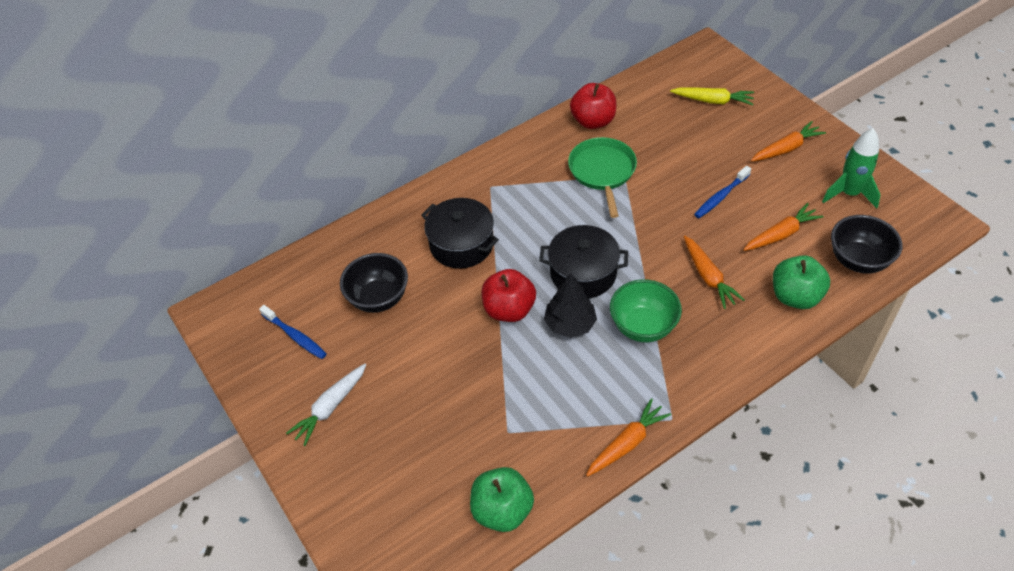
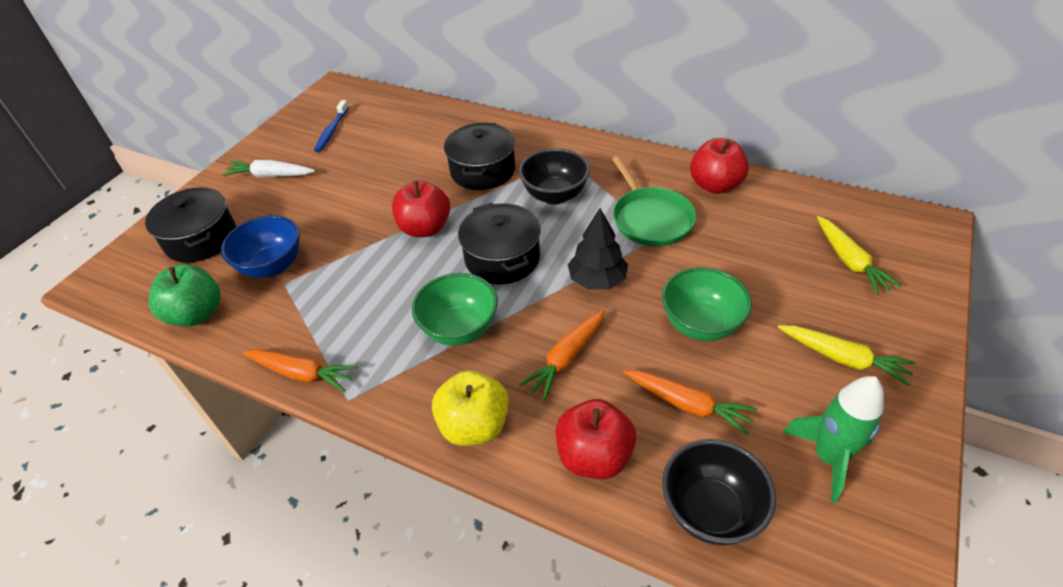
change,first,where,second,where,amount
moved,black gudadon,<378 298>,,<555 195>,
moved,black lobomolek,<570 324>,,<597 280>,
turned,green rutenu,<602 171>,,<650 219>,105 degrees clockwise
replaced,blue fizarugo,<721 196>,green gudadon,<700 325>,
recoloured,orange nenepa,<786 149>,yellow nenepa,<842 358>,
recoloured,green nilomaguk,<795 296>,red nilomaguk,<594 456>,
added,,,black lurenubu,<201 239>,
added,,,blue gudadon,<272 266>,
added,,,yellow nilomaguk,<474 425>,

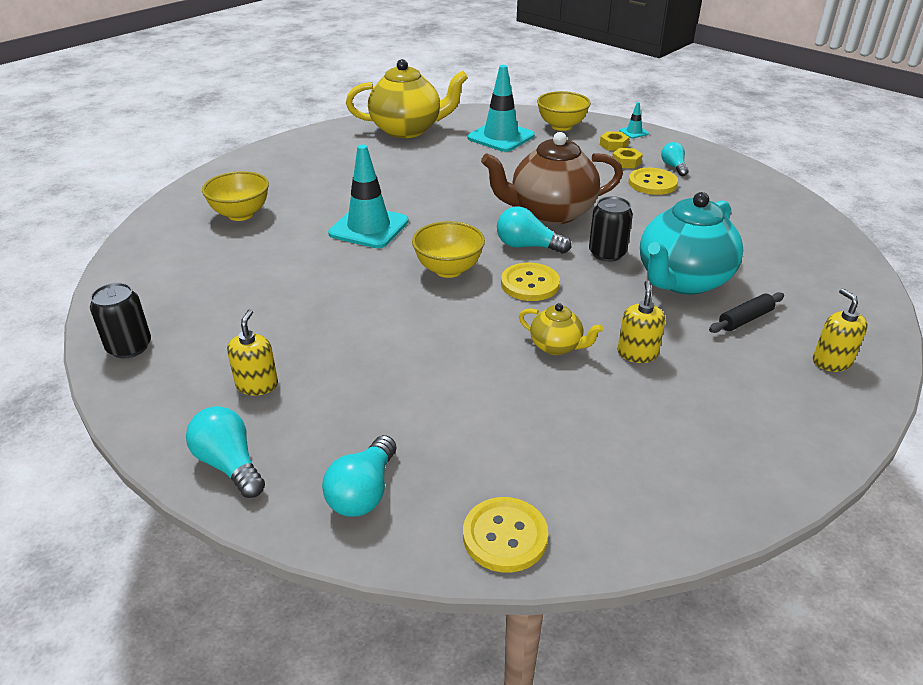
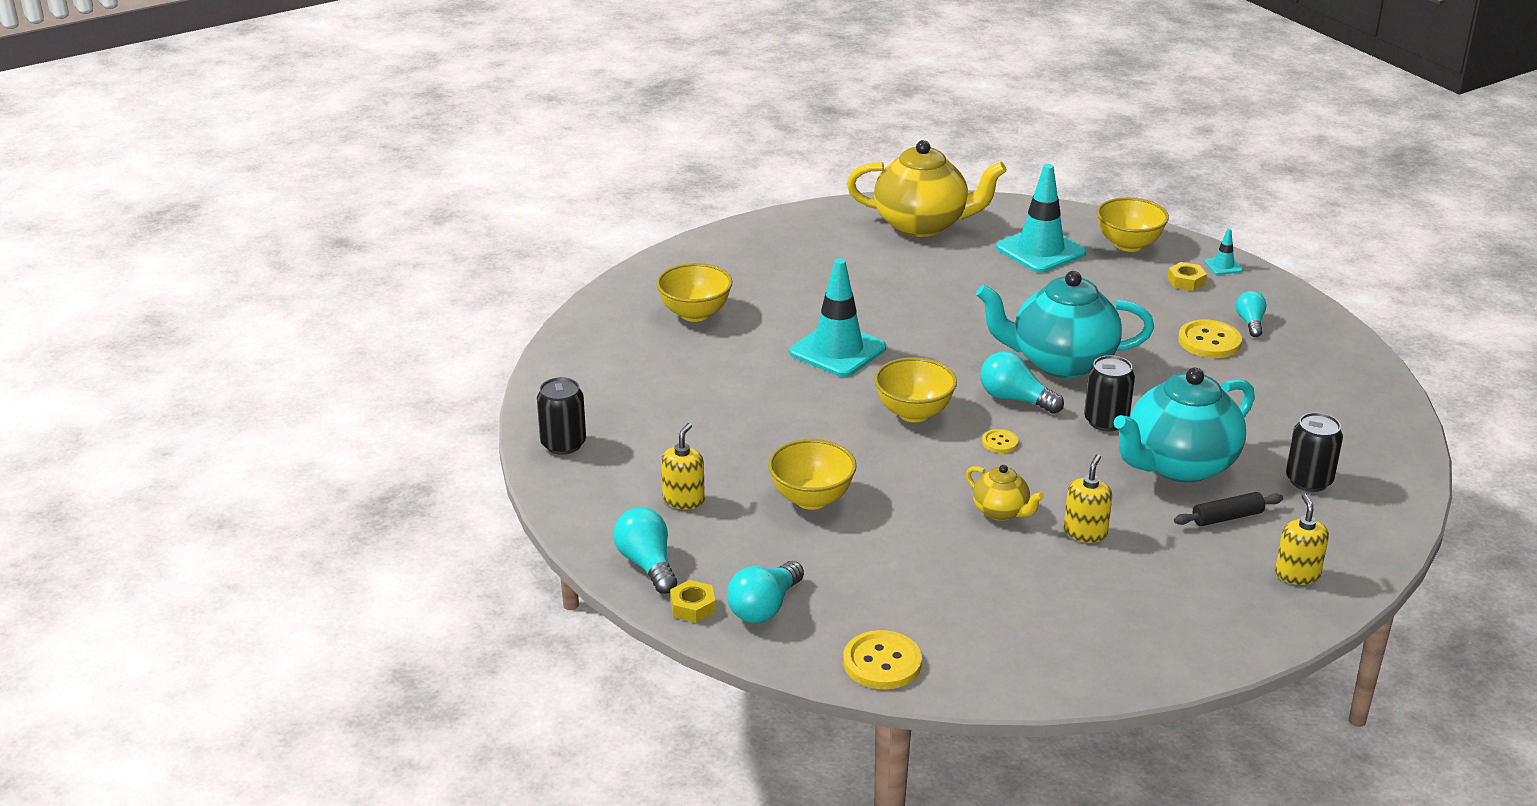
change,first,where,second,where,amount
recoloured,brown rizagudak,<550 213>,turquoise rizagudak,<1061 362>,
resized,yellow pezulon,<530 284>,,<1000 442>,x0.54
moved,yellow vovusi,<626 162>,,<693 607>,
added,,,yellow gudadon,<811 499>,
added,,,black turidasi,<1308 481>,

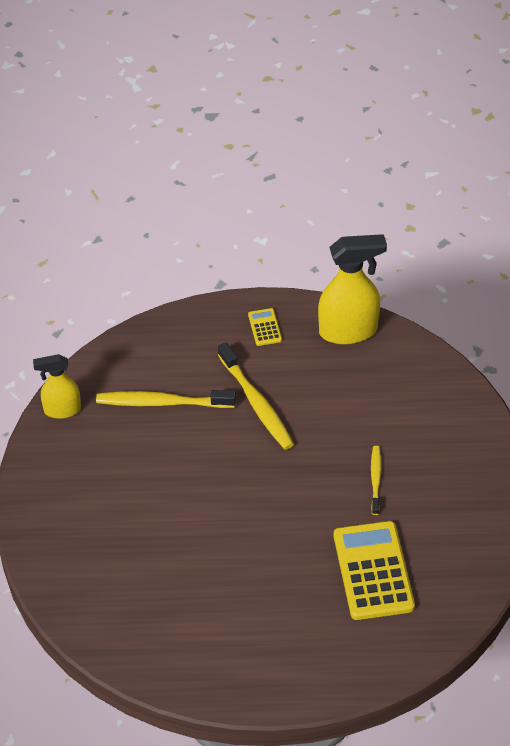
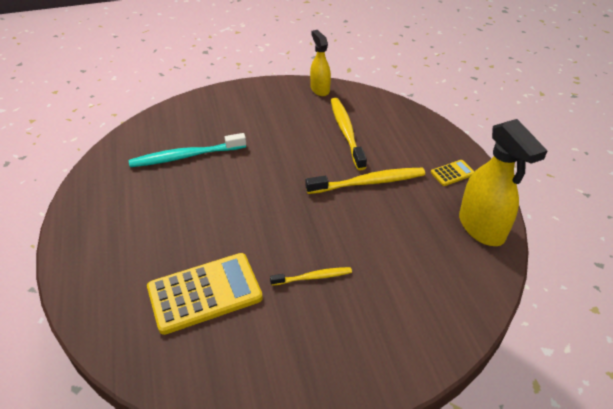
change,first,where,second,where,amount
turned,yellow fizarugo,<256 403>,,<368 182>,150 degrees counterclockwise
added,,,turquoise fizarugo,<186 156>,

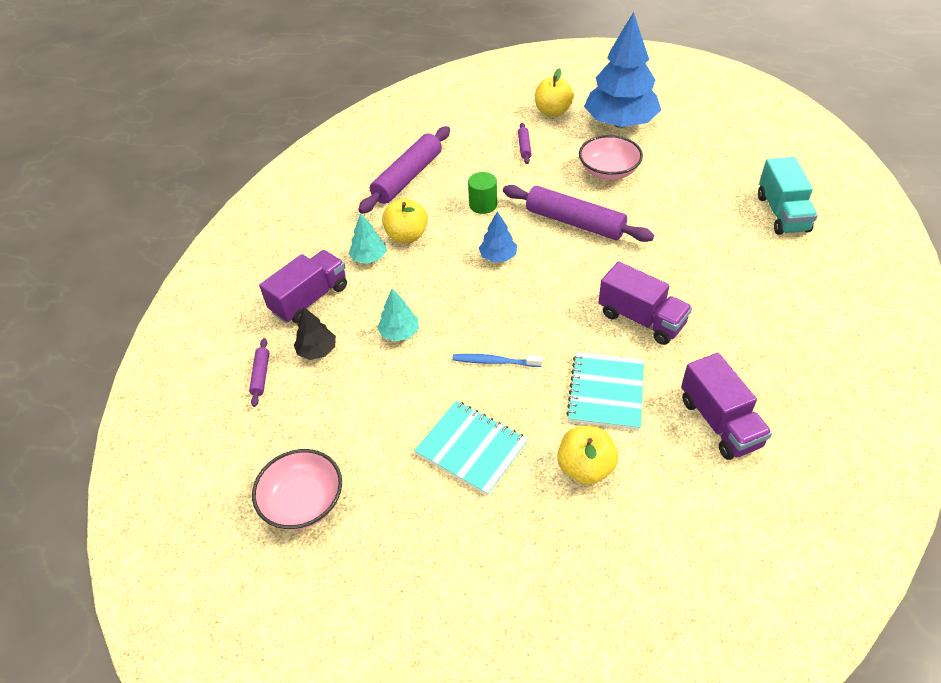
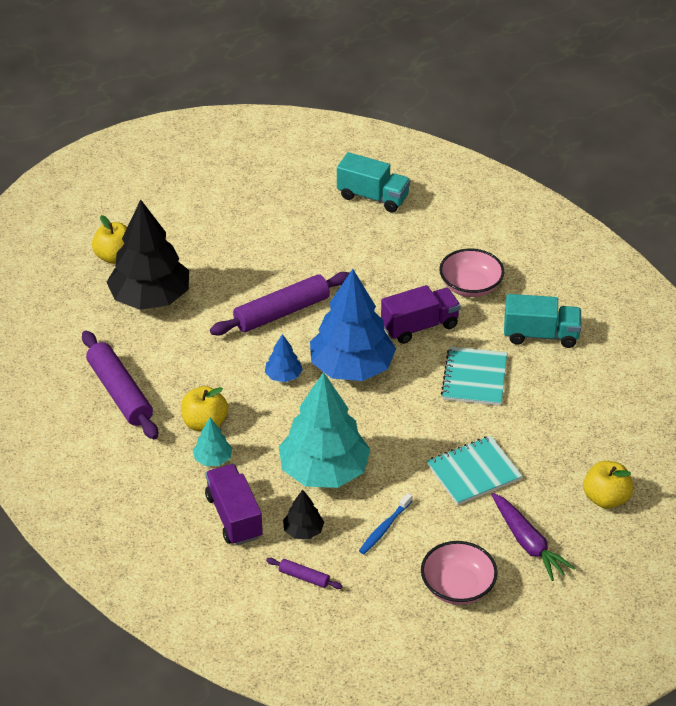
change,first,where,second,where,amount
resized,turquoise lobomolek,<399 333>,,<324 471>,x2.28
moved,blue fizarugo,<495 362>,,<385 528>,
removed,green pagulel,<483 205>,,,
replaced,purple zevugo,<524 147>,black lobomolek,<150 298>,
moved,yellow nilomaguk,<585 468>,,<605 498>,
turned,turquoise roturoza,<606 392>,,<474 378>,60 degrees clockwise
moved,pink gudadon,<608 171>,,<470 286>,
moved,blue lobomolek,<620 123>,,<351 367>,
recoloured,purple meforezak,<719 422>,turquoise meforezak,<540 335>,
added,,,purple nenepa,<528 543>,

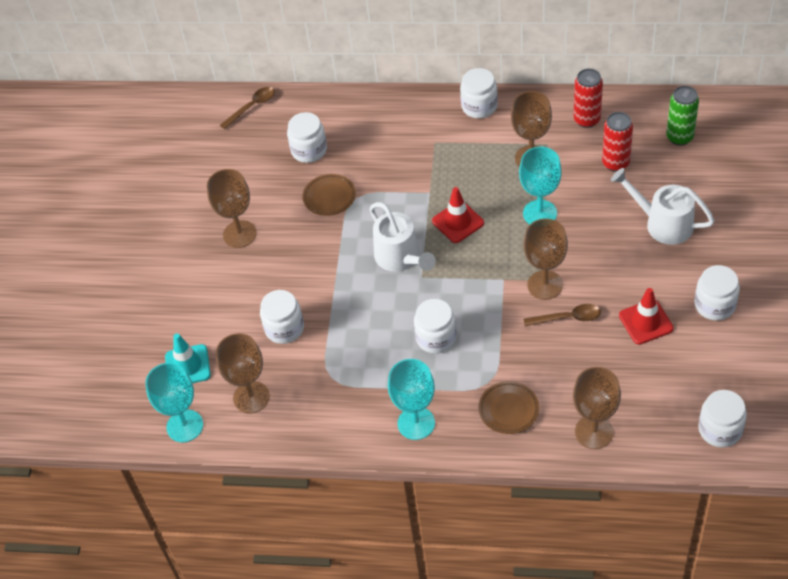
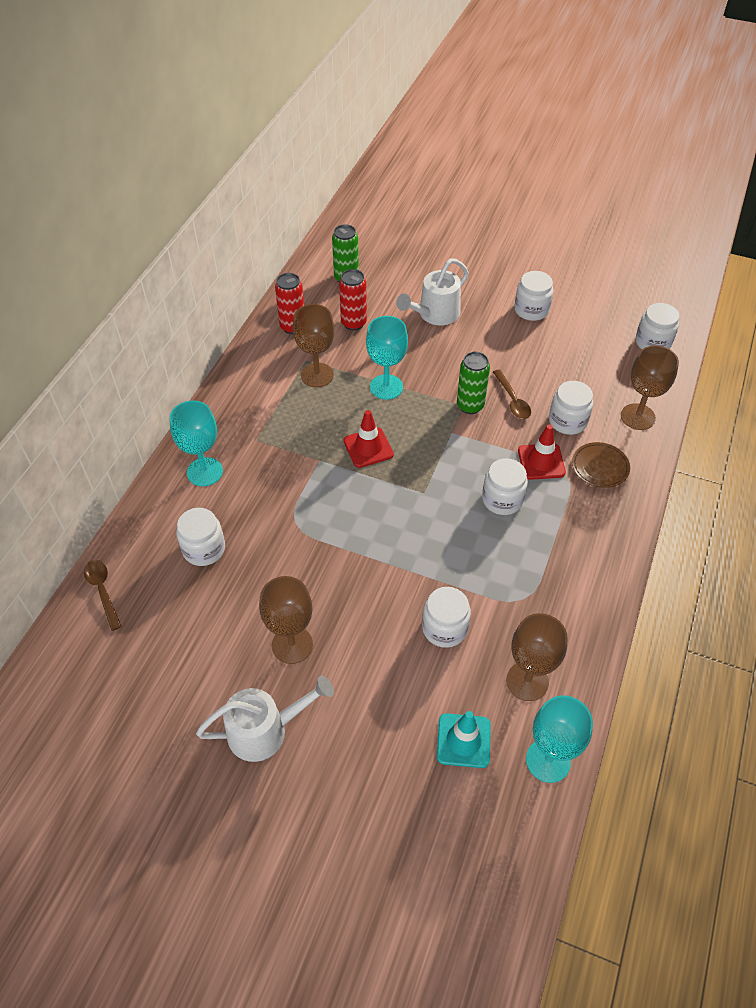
change,first,where,second,where,amount
removed,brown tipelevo,<329 197>,,,
moved,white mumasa,<401 258>,,<266 730>,
moved,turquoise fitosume,<416 423>,,<204 472>,
moved,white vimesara,<479 106>,,<567 421>,
replaced,brown fitosume,<545 285>,green turidasi,<470 406>,
turned,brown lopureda,<568 318>,,<512 400>,150 degrees clockwise
moved,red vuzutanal,<645 322>,,<541 462>,

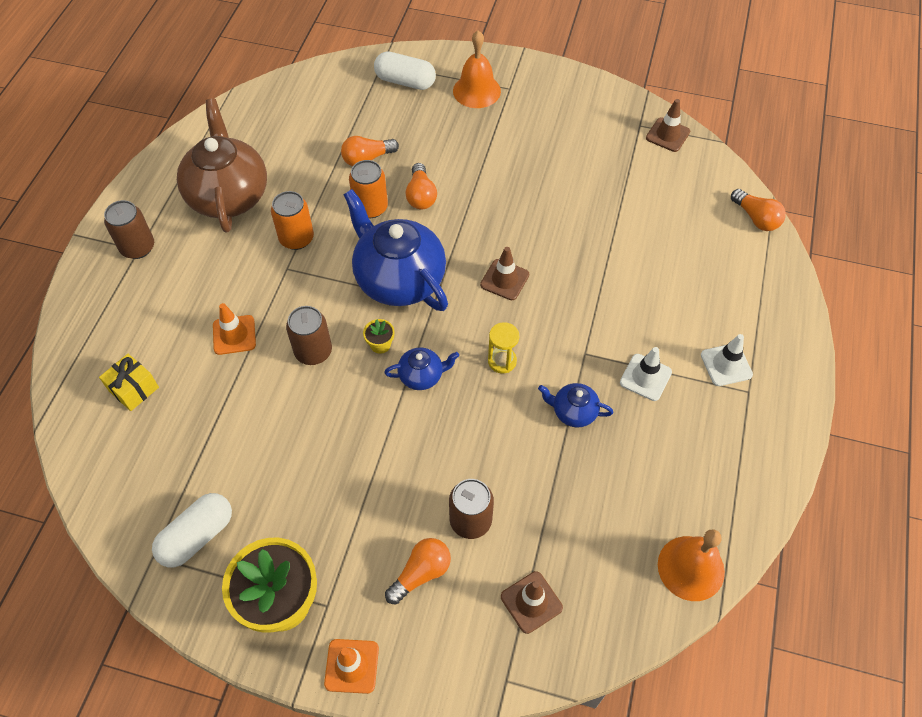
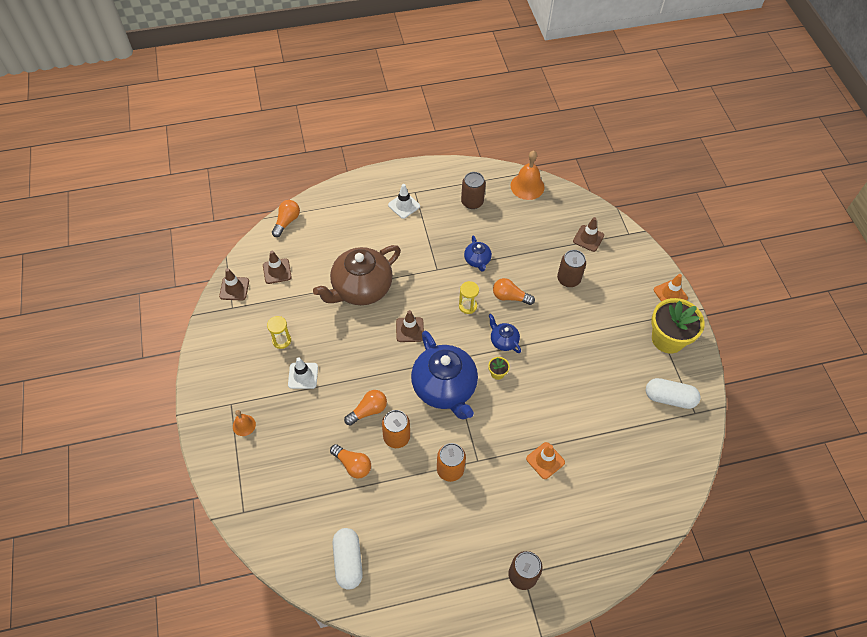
change,first,where,second,where,amount
removed,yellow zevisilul,<134 389>,,,
moved,brown rizagudak,<228 195>,,<361 288>,
moved,brown turidasi,<313 351>,,<472 202>,
turned,blue rizagudak,<399 279>,,<444 388>,45 degrees counterclockwise
moved,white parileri,<405 81>,,<348 561>,
moved,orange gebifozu,<421 573>,,<510 297>,
resized,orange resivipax,<476 91>,,<244 425>,x0.56
moved,white vuzutanal,<645 377>,,<303 376>,
added,,,brown vuzutanal,<277 271>,
added,,,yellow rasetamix,<281 340>,

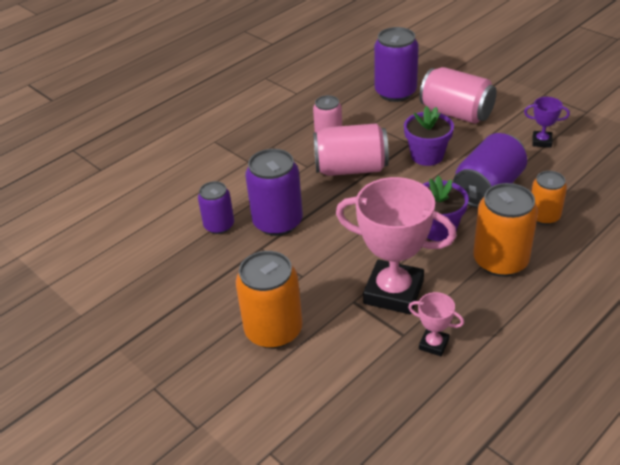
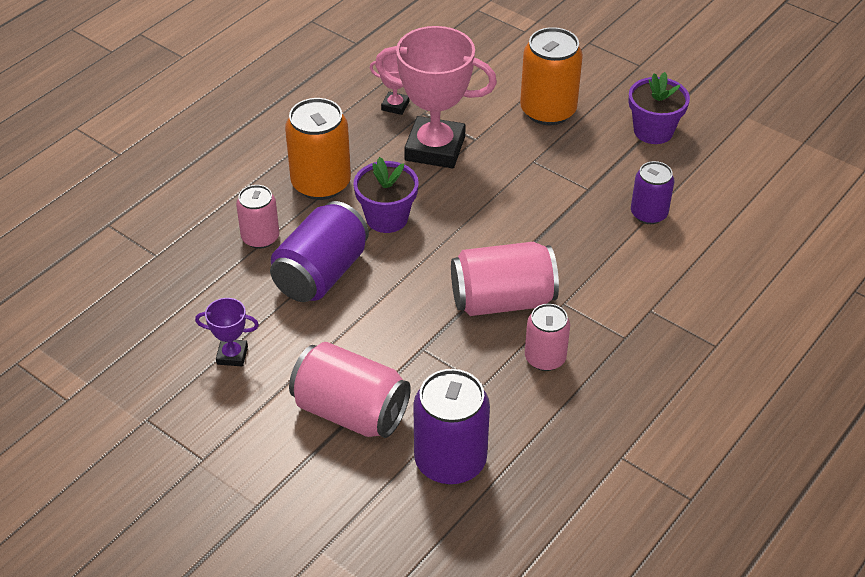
change,first,where,second,where,amount
removed,purple turidasi,<278 222>,,,
moved,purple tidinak,<427 156>,,<653 131>,
recoloured,orange turidasi,<544 216>,pink turidasi,<260 237>,

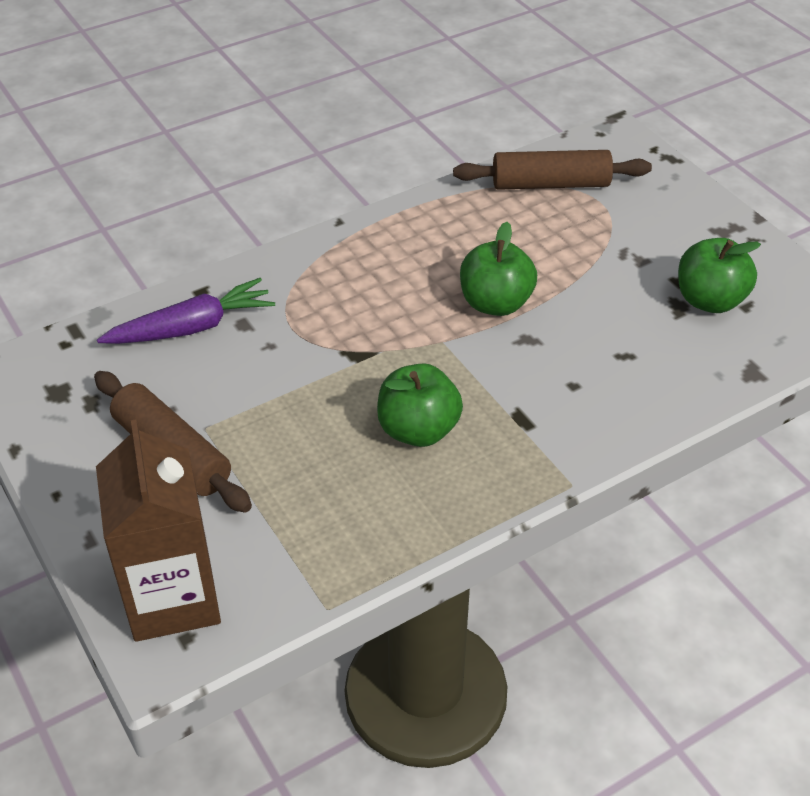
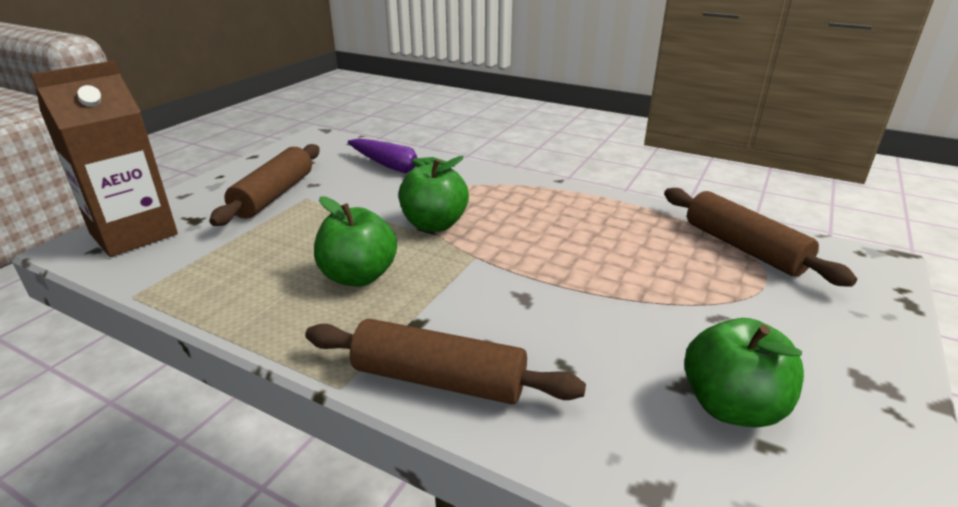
change,first,where,second,where,amount
moved,green nilomaguk,<495 303>,,<434 224>,
added,,,brown zevugo,<439 380>,

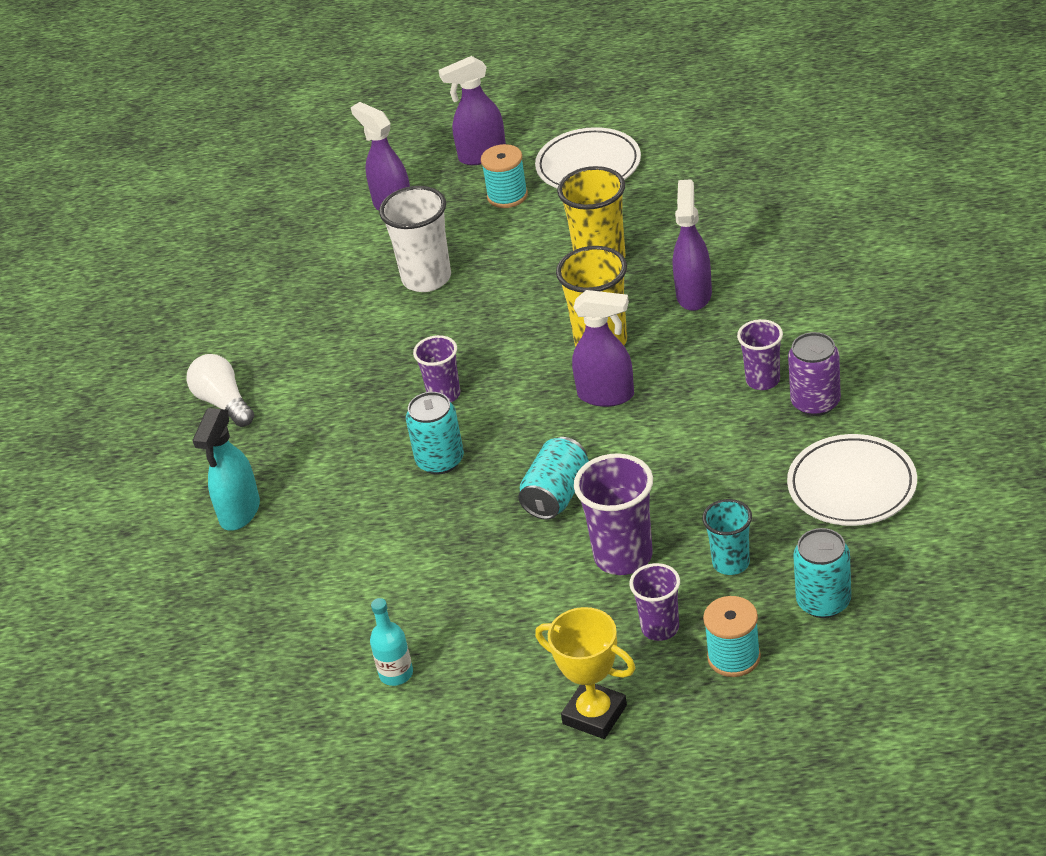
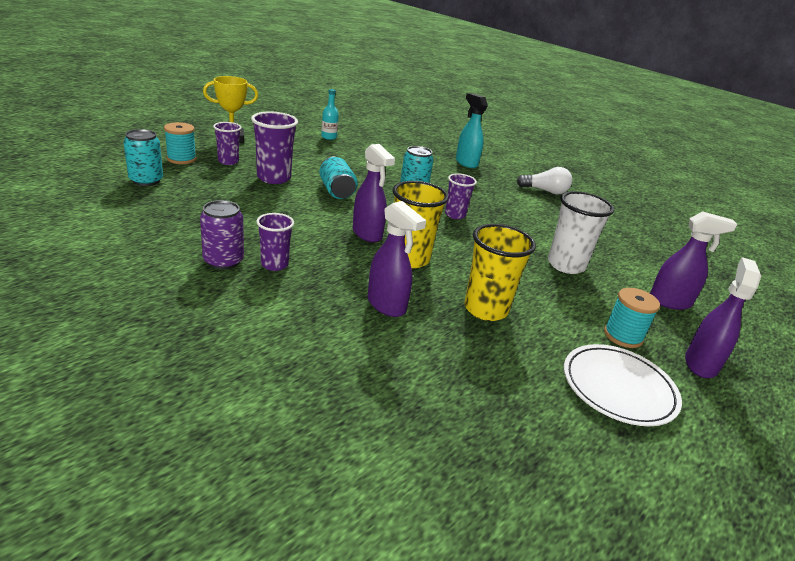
change,first,where,second,where,amount
turned,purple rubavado,<606 395>,,<367 234>,90 degrees counterclockwise
removed,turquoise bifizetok,<731 563>,,,
removed,white tipelevo,<852 485>,,,

